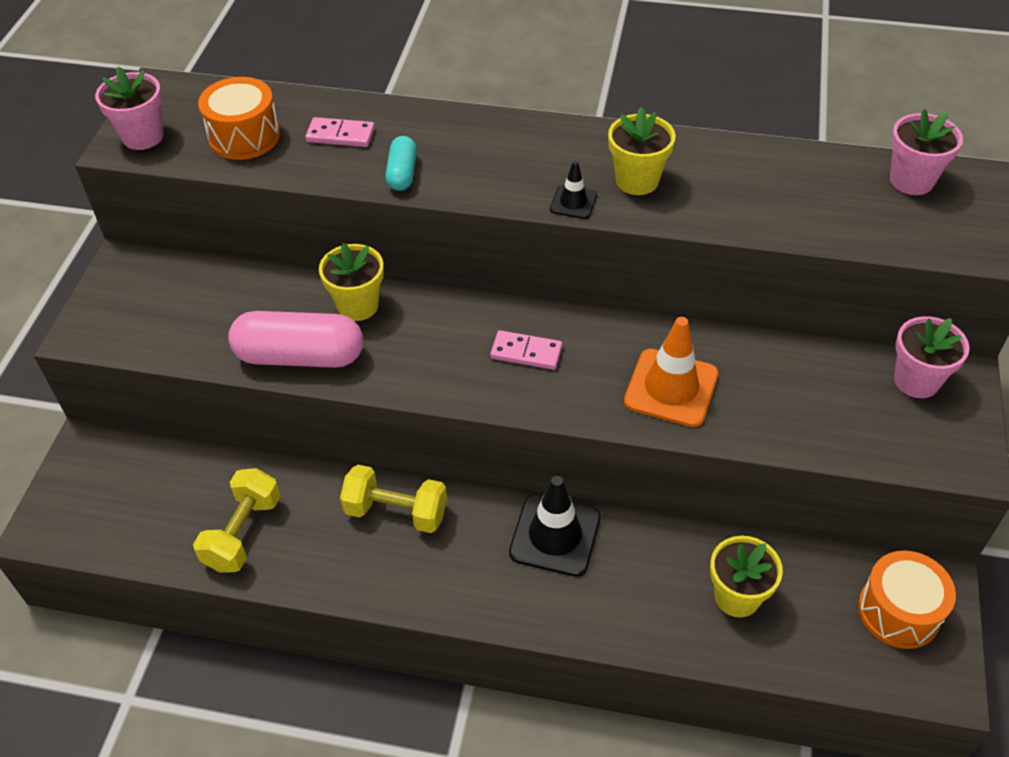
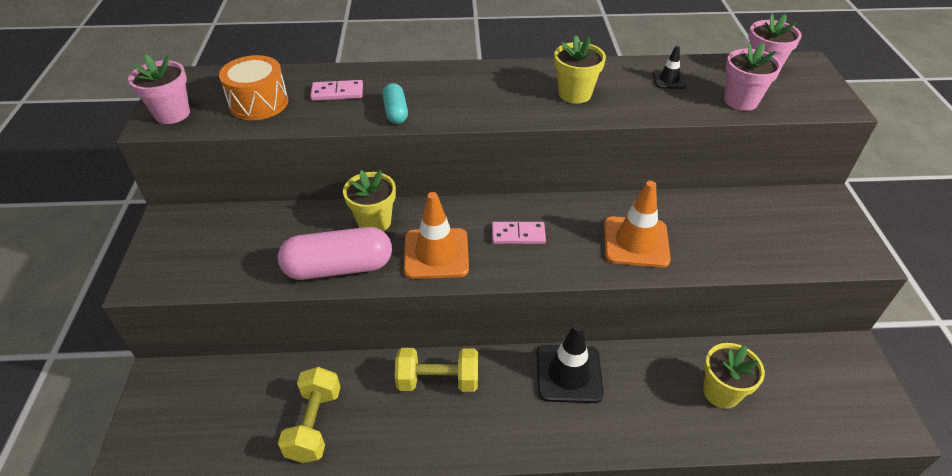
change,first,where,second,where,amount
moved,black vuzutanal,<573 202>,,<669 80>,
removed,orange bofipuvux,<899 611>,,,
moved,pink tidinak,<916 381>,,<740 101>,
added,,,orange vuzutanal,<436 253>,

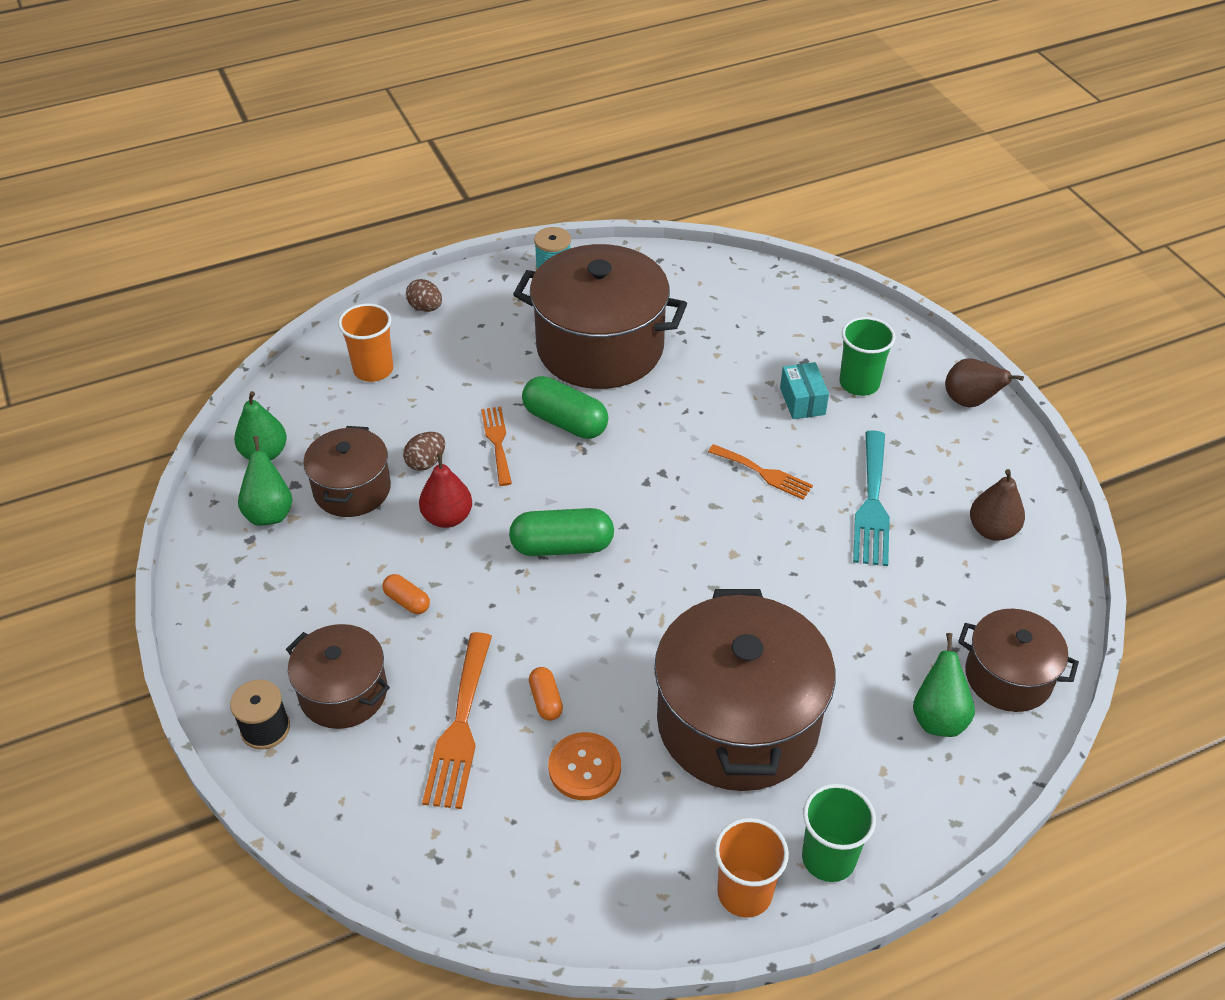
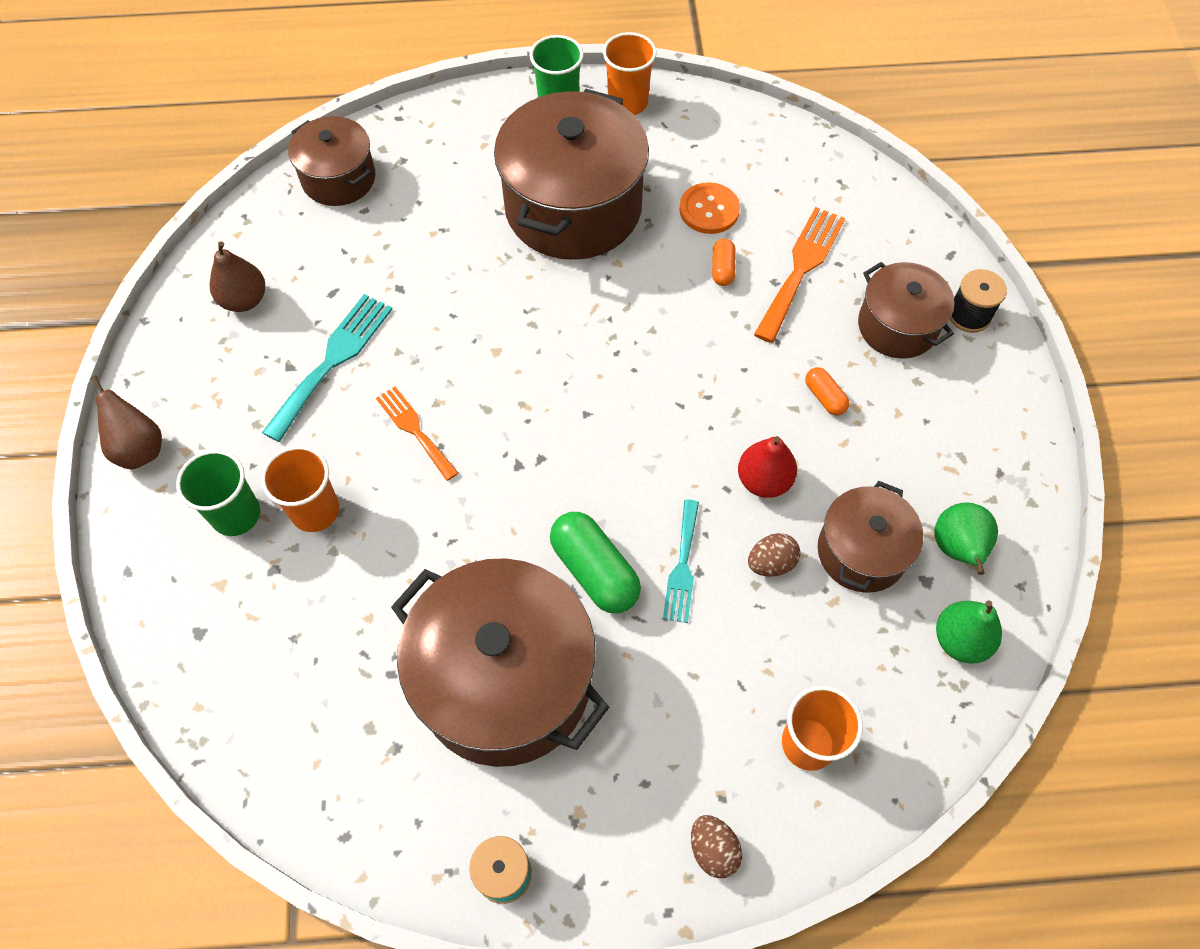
change,first,where,second,where,amount
recoloured,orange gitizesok,<497 442>,turquoise gitizesok,<682 566>,
removed,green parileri,<562 546>,,,
replaced,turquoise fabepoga,<802 401>,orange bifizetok,<315 510>,
removed,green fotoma,<938 718>,,,

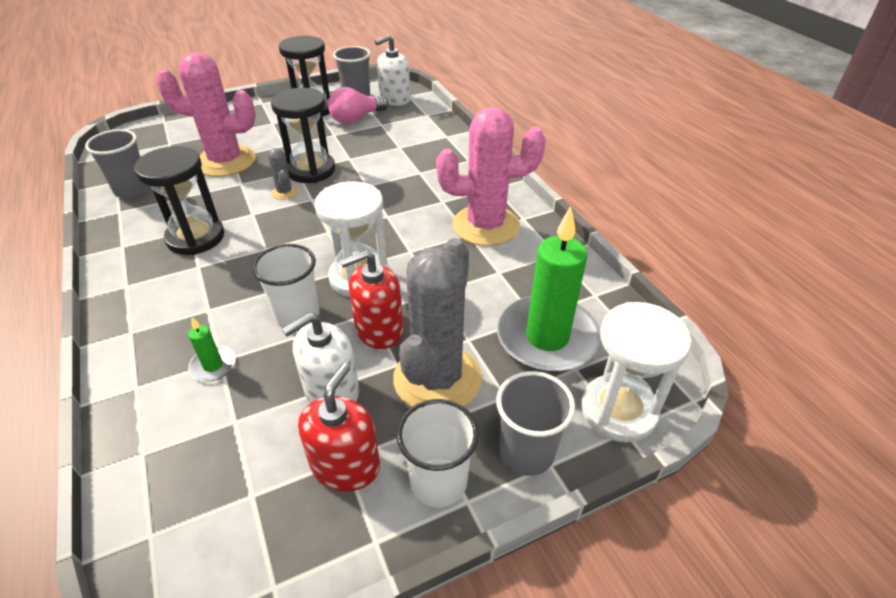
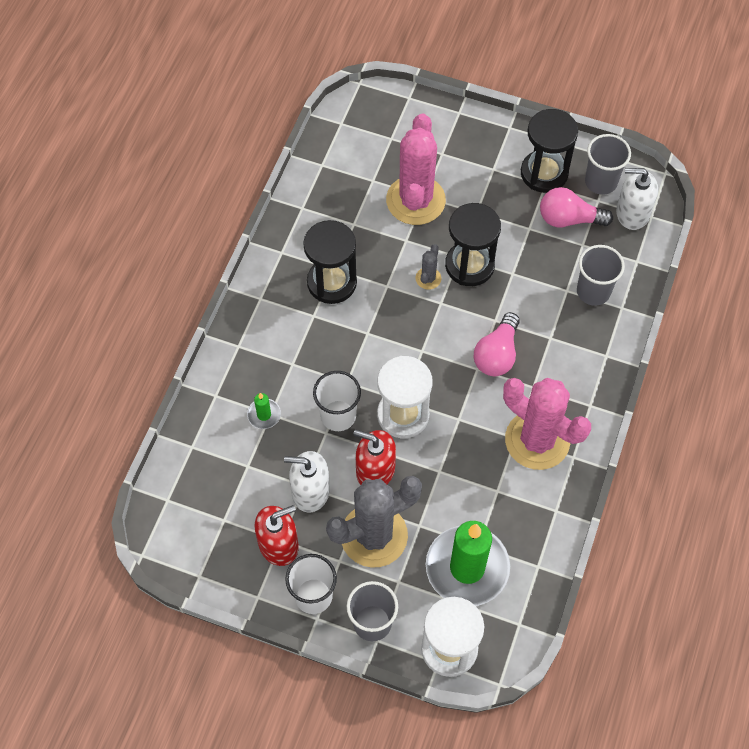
change,first,where,second,where,amount
moved,grey bifizetok,<133 190>,,<593 291>,
turned,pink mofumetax,<226 161>,,<415 200>,45 degrees clockwise
added,,,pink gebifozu,<497 354>,

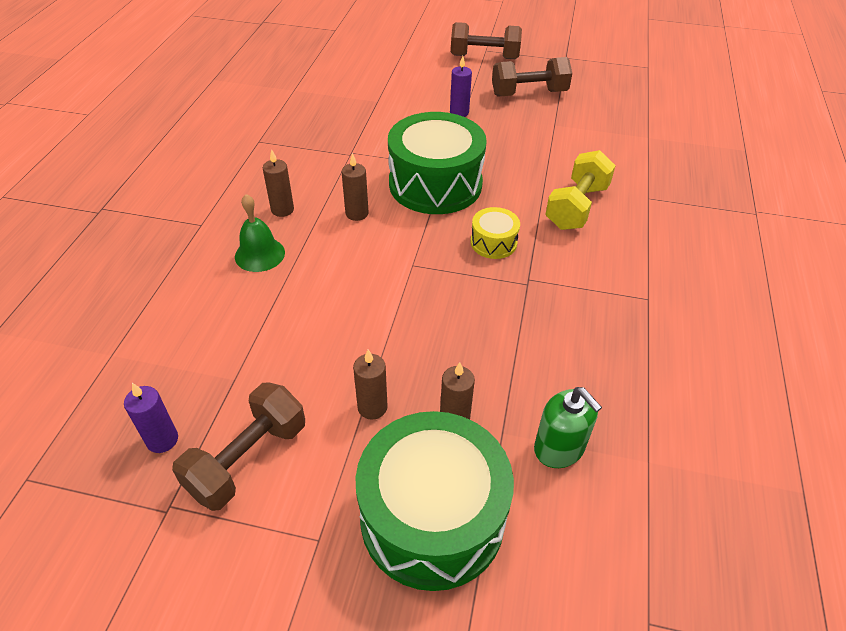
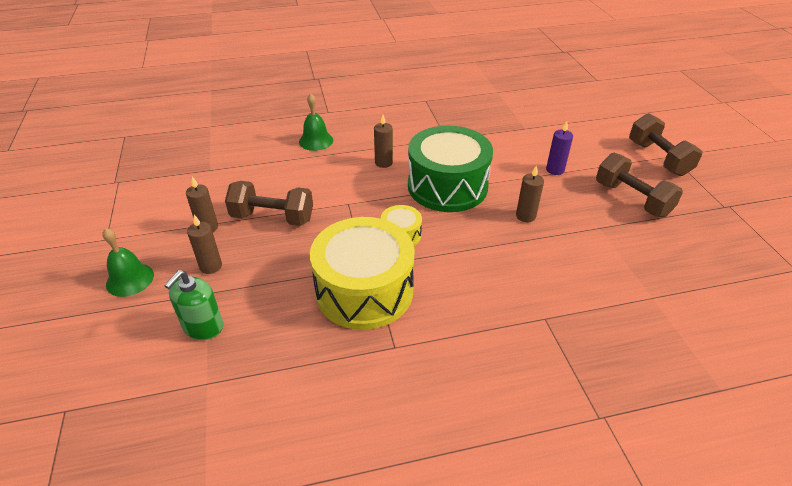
change,first,where,second,where,amount
removed,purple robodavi,<162 440>,,,
moved,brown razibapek,<248 459>,,<272 218>,
moved,brown robodavi,<282 210>,,<525 216>,
replaced,green bofipuvux,<432 517>,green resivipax,<130 279>,
removed,yellow razibapek,<576 207>,,,
added,,,yellow bofipuvux,<364 290>,

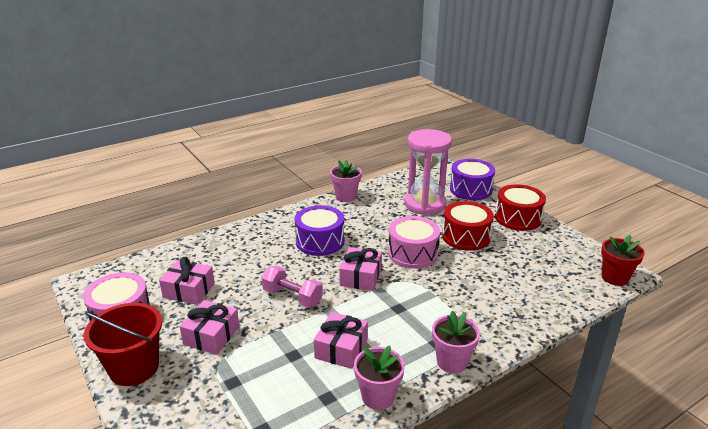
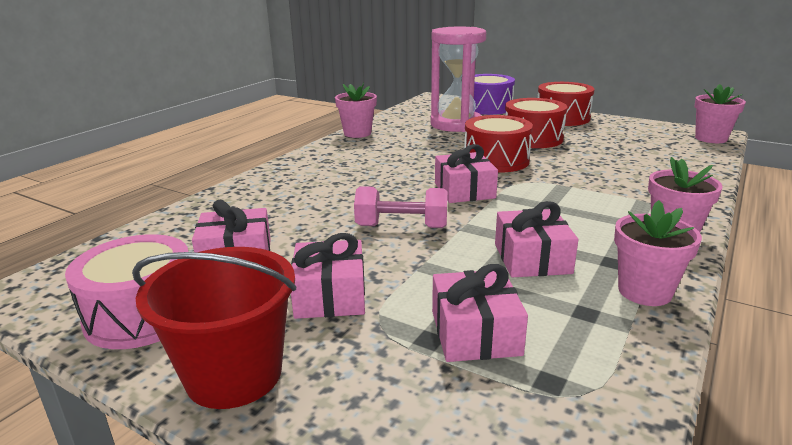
change,first,where,second,where,amount
removed,purple bofipuvux,<320 241>,,,
recoloured,pink bofipuvux,<412 253>,red bofipuvux,<496 160>,
recoloured,red tidinak,<615 277>,pink tidinak,<711 138>,
added,,,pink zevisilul,<475 333>,

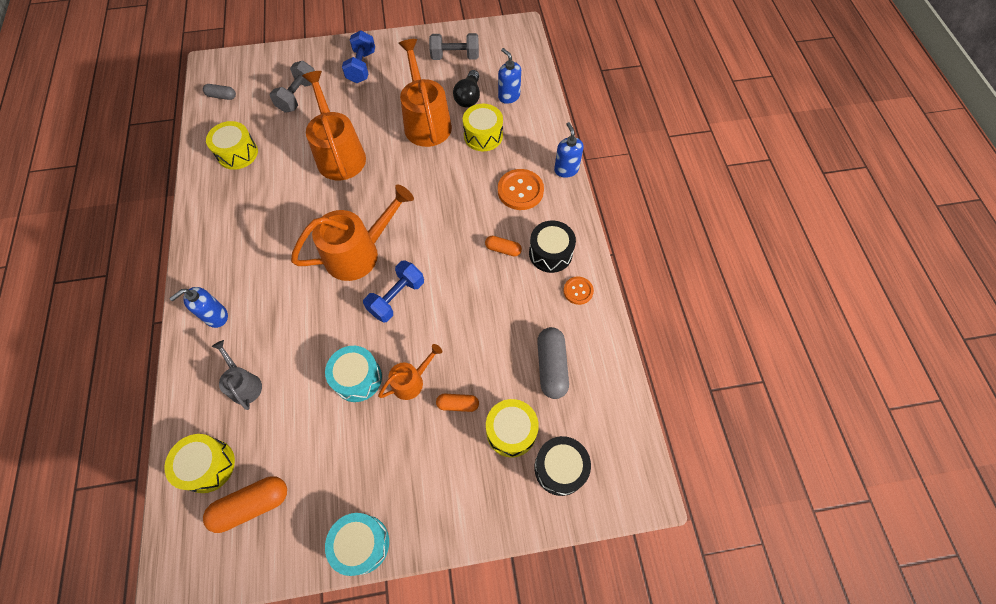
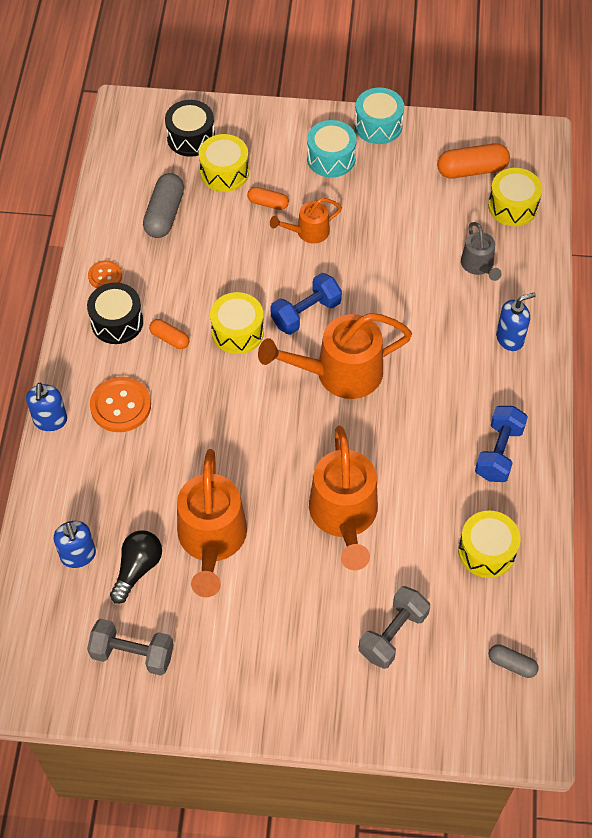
change,first,where,second,where,amount
moved,turquoise bofipuvux,<357 378>,,<331 158>,
moved,blue razibapek,<362 67>,,<498 452>,
moved,yellow bofipuvux,<483 136>,,<237 332>,

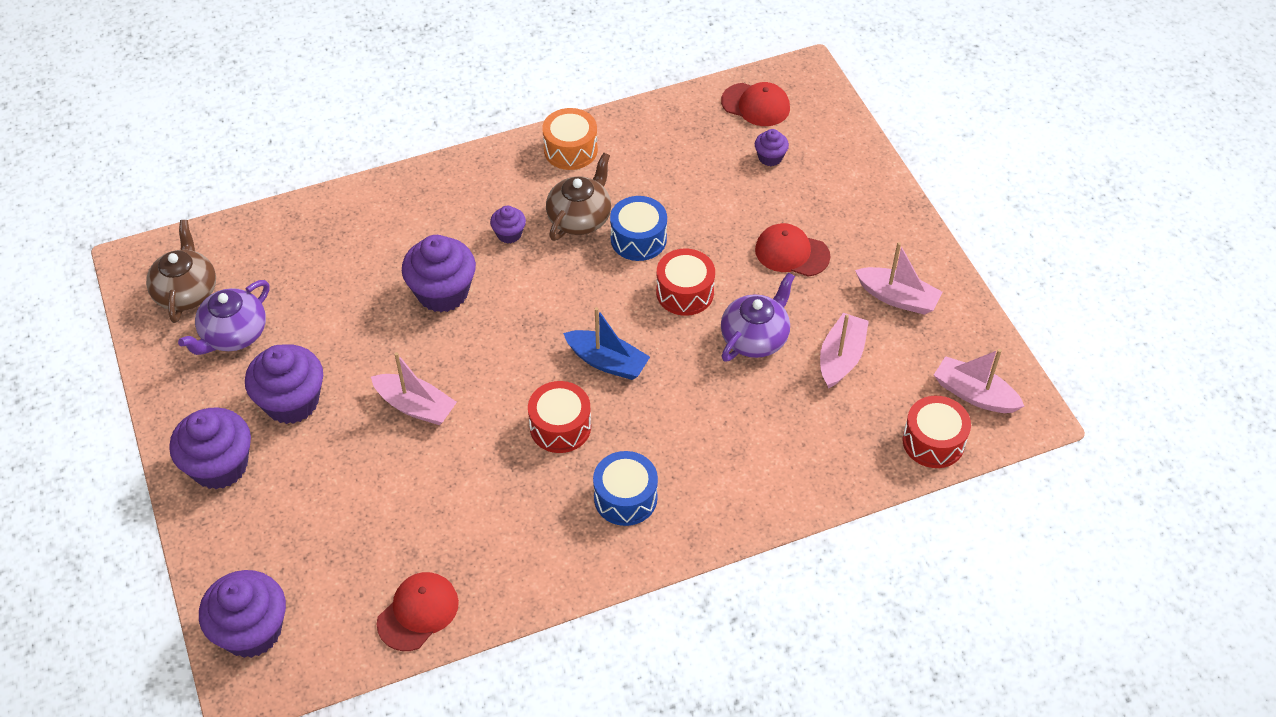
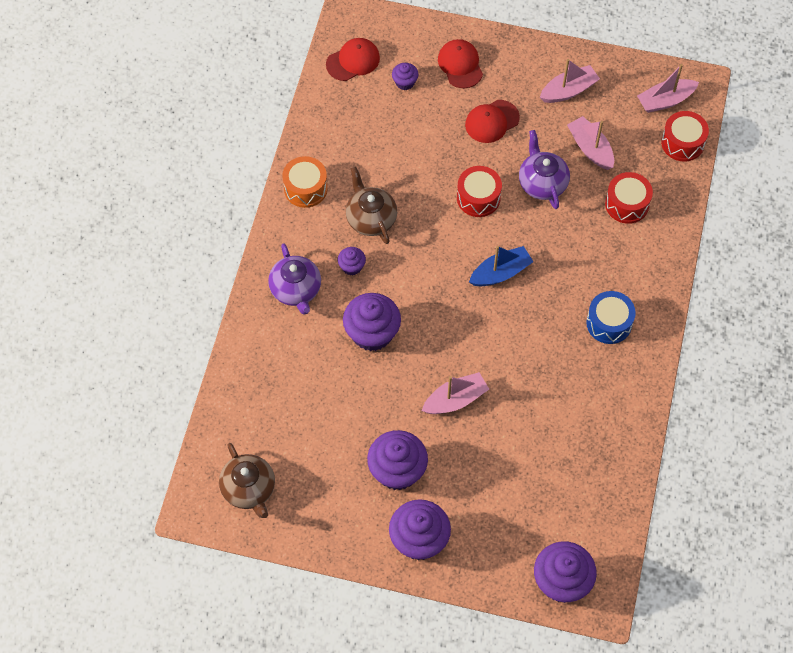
change,first,where,second,where,amount
turned,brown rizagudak,<187 292>,,<249 489>,150 degrees counterclockwise
moved,purple rizagudak,<233 334>,,<296 290>,
moved,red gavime,<418 612>,,<460 65>,
moved,red bofipuvux,<560 427>,,<627 204>,
removed,blue bofipuvux,<638 239>,,,

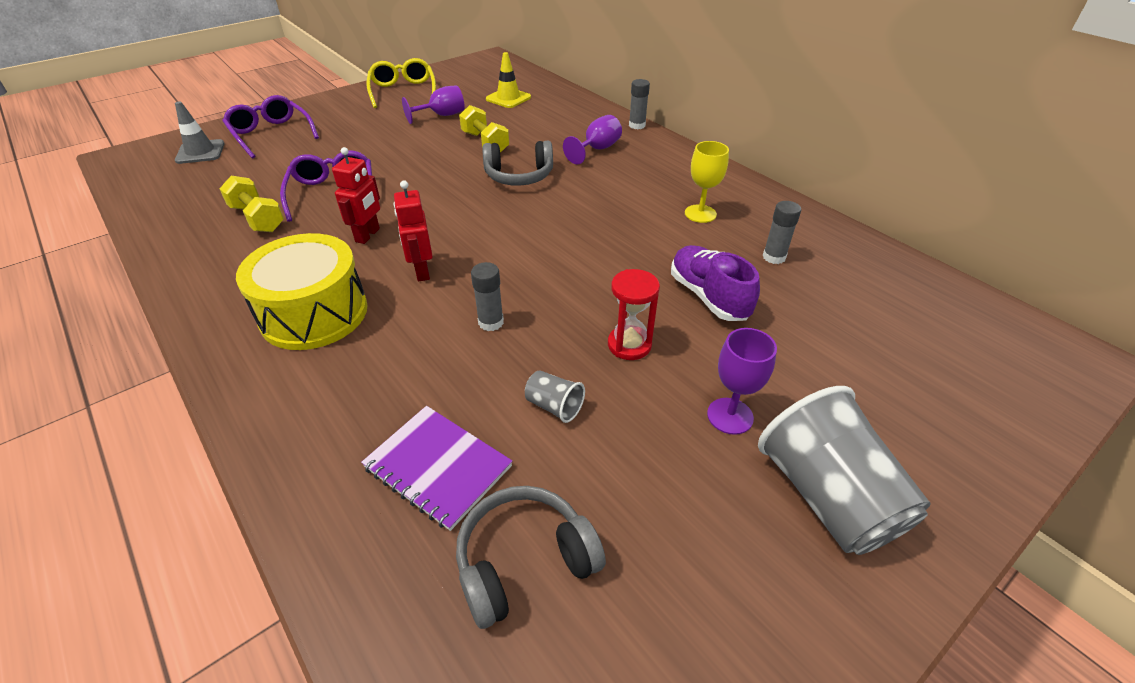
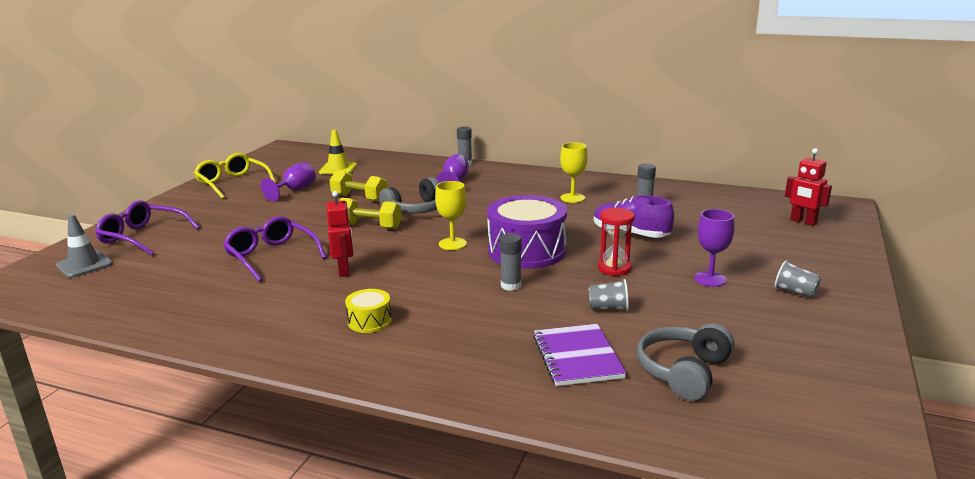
change,first,where,second,where,amount
moved,yellow razibapek,<257 218>,,<370 226>,
resized,yellow bofipuvux,<314 313>,,<369 321>,x0.47
turned,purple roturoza,<438 467>,,<577 357>,75 degrees clockwise
moved,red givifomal,<421 271>,,<803 222>,
resized,grey bifizetok,<827 496>,,<795 292>,x0.44
added,,,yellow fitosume,<452 244>,
added,,,purple bofipuvux,<527 251>,

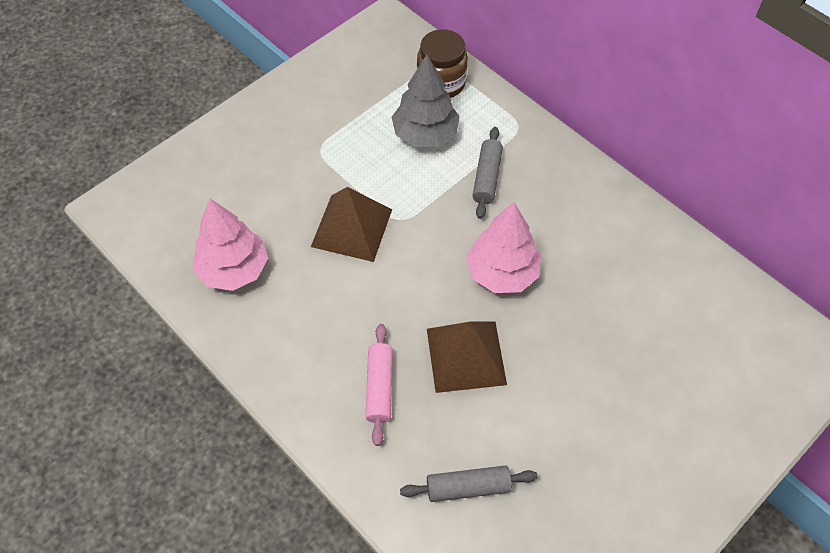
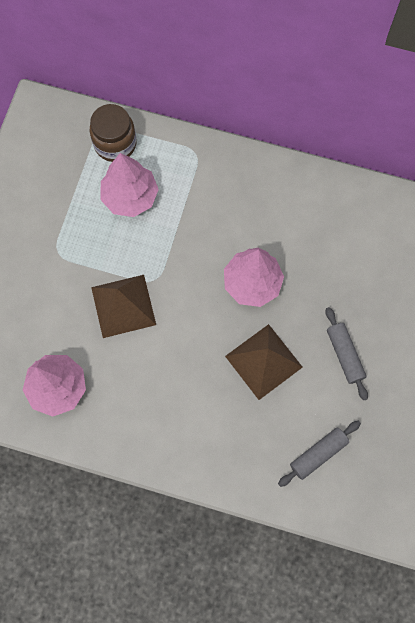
change,first,where,second,where,amount
removed,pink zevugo,<379 387>,,,
recoloured,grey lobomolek,<425 134>,pink lobomolek,<130 197>,
moved,grey zevugo,<487 177>,,<344 355>,

